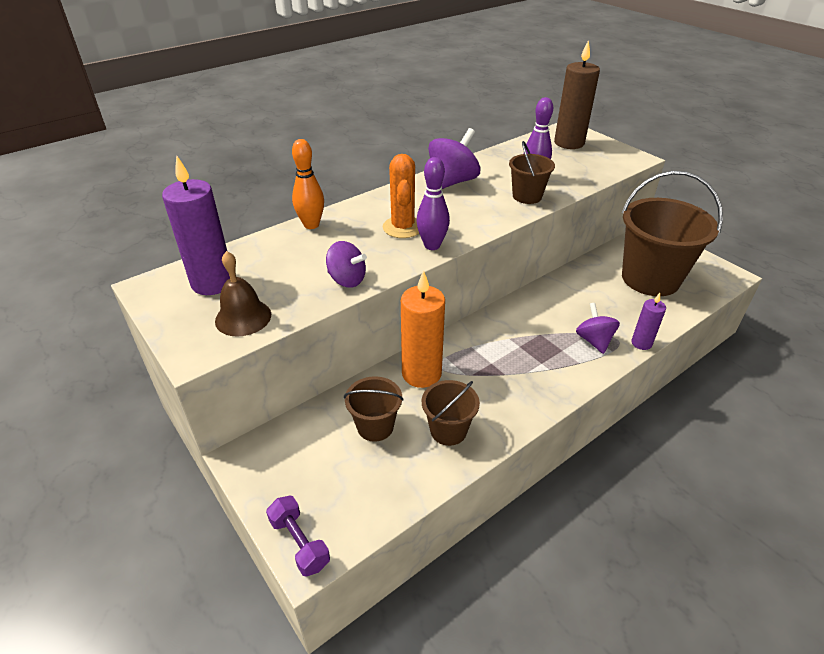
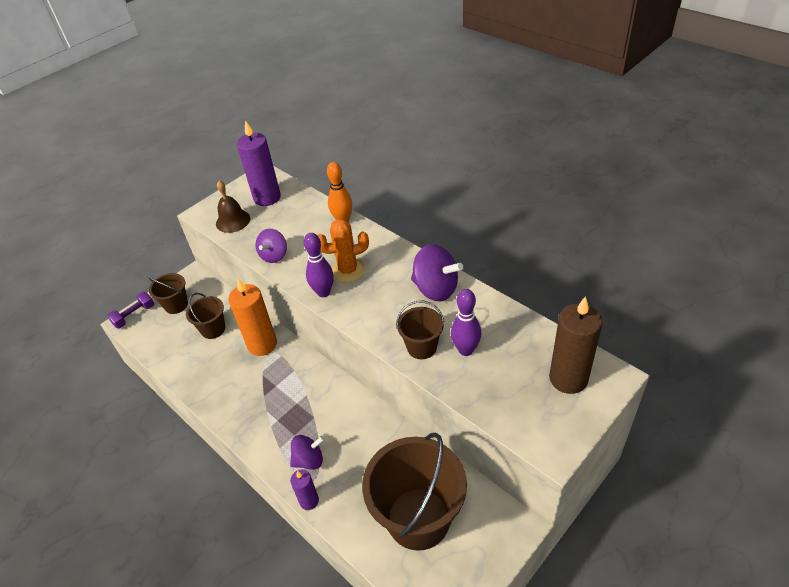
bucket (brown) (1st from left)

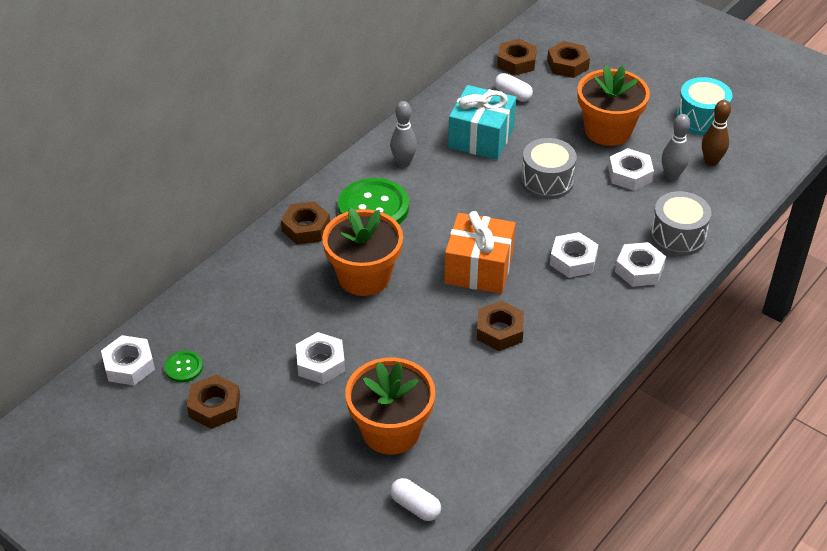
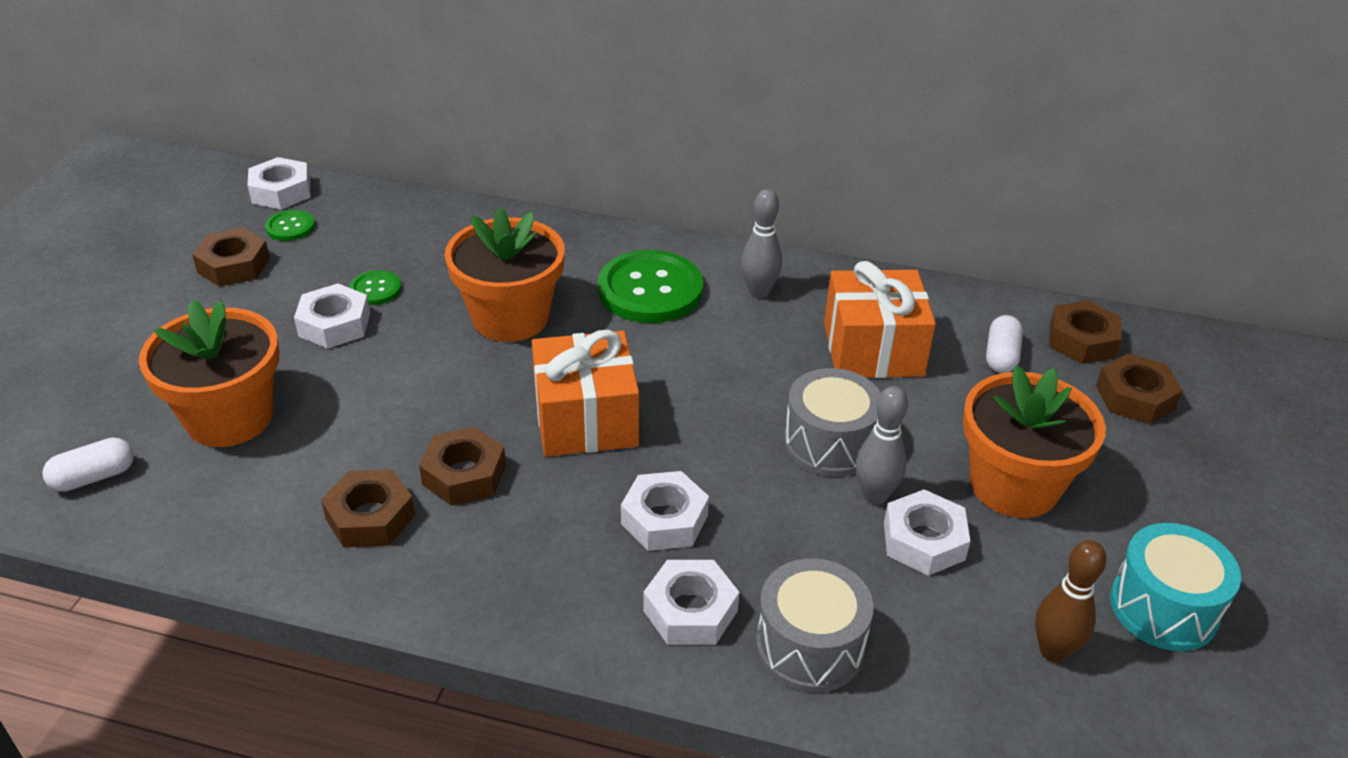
hex nut (brown) (2nd from left)
pill shape (pure white) (1st from left)
wrapped gift (orange-coloured) (2nd from left)
bowling pin (grey) (2nd from left)
shirt button (green) (2nd from left)

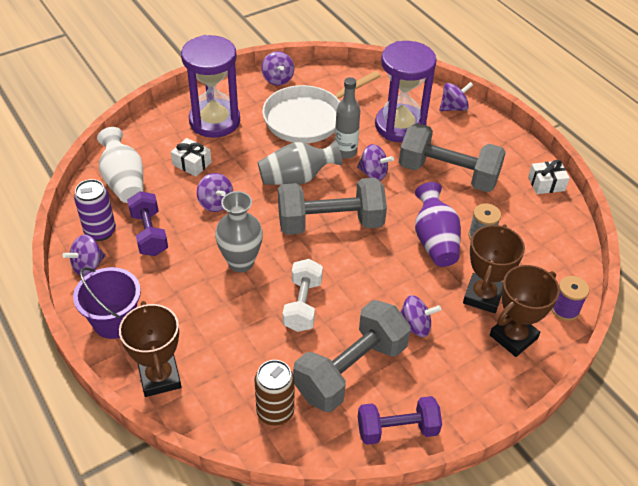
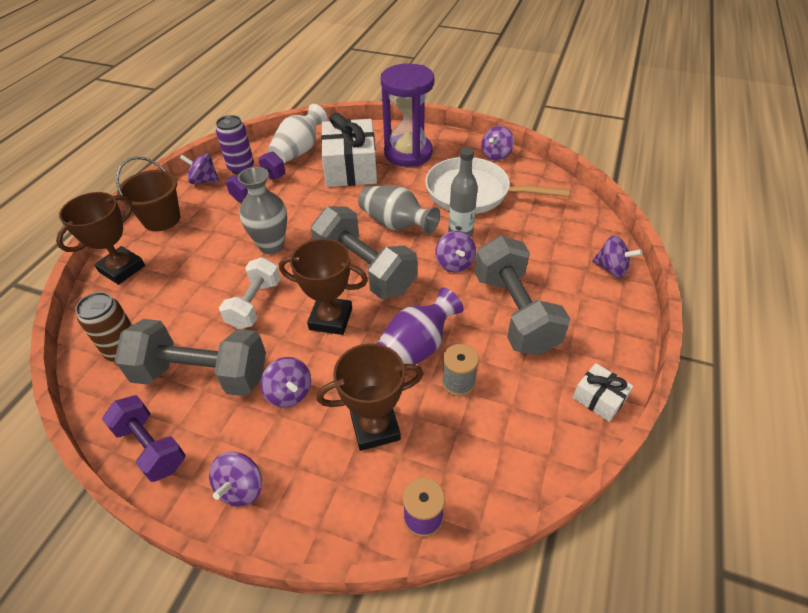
bucket (brown)
wrapped gift (pure white) (1st from left)
toy top (royal purple) (2nd from left)
dumbbell (pure white)
sandglass (royal purple) (2nd from left in the first image)
award cup (brown) (2nd from left)

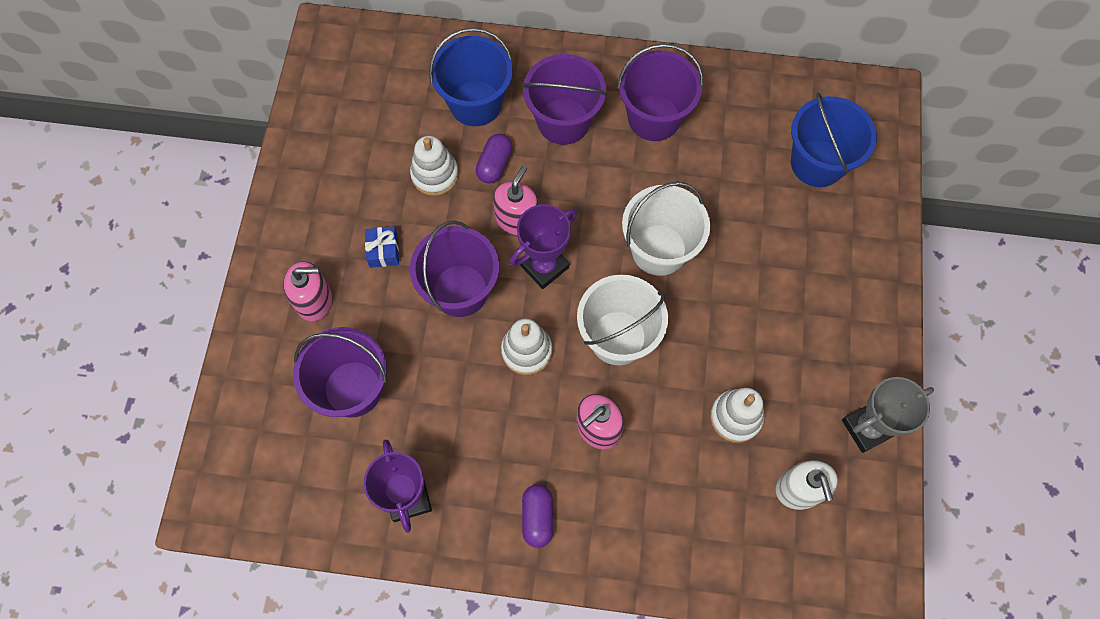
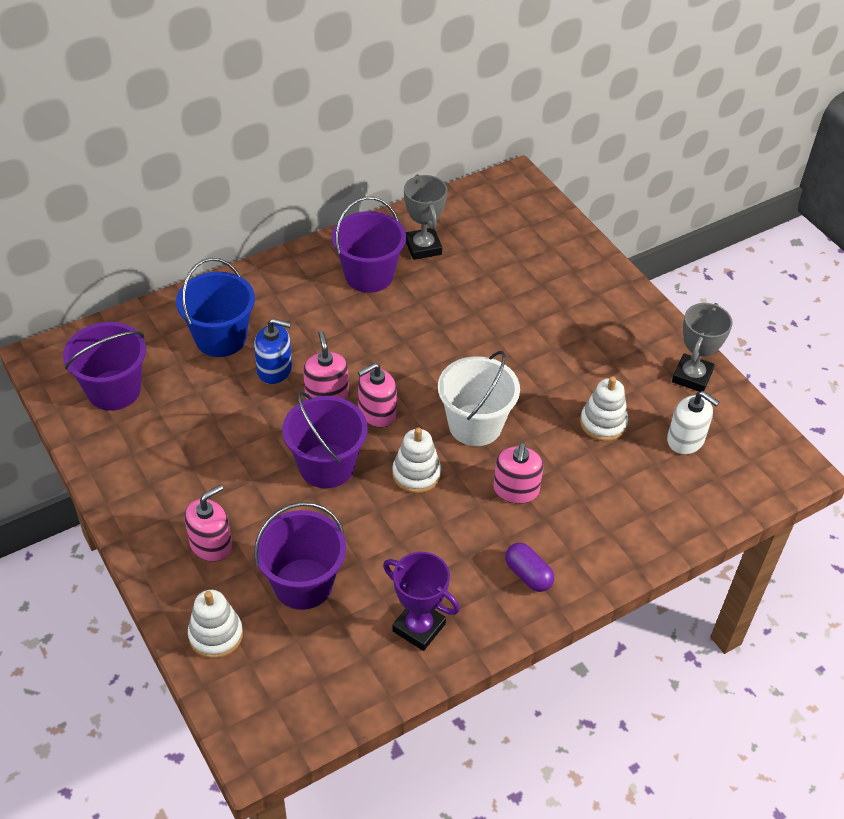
wrapped gift (cobalt)
ring stacker (pure white) (1st from left)
soap pump (cobalt)
soap pump (rose-pink) (3rd from left)
bucket (royal purple) (1st from left)
bucket (pure white) (2nd from left in the first image)
bucket (cobalt) (2nd from left in the first image)
award cup (grey) (1st from left)

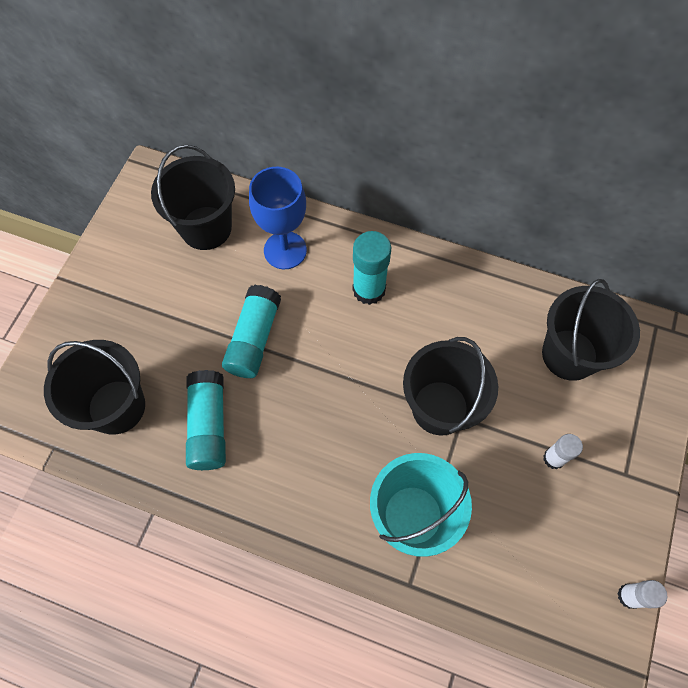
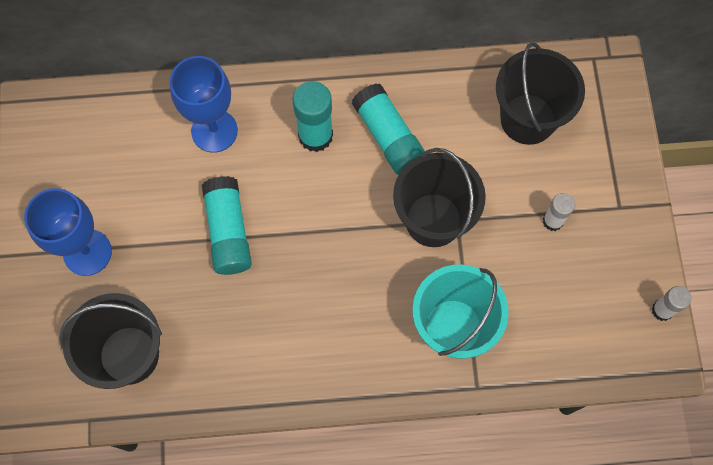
bucket (ebony) (2nd from left in the first image)
glue (turquoise) (3rd from left)
goblet (cobalt) (1st from left)

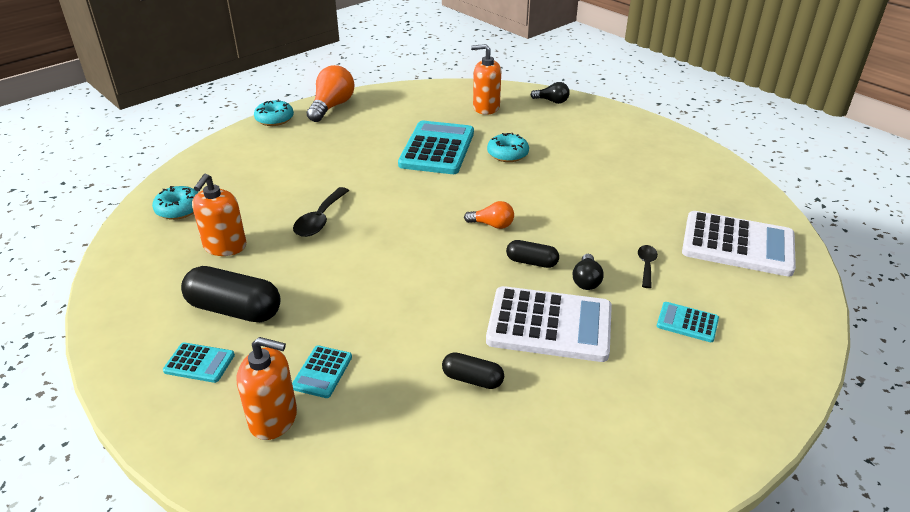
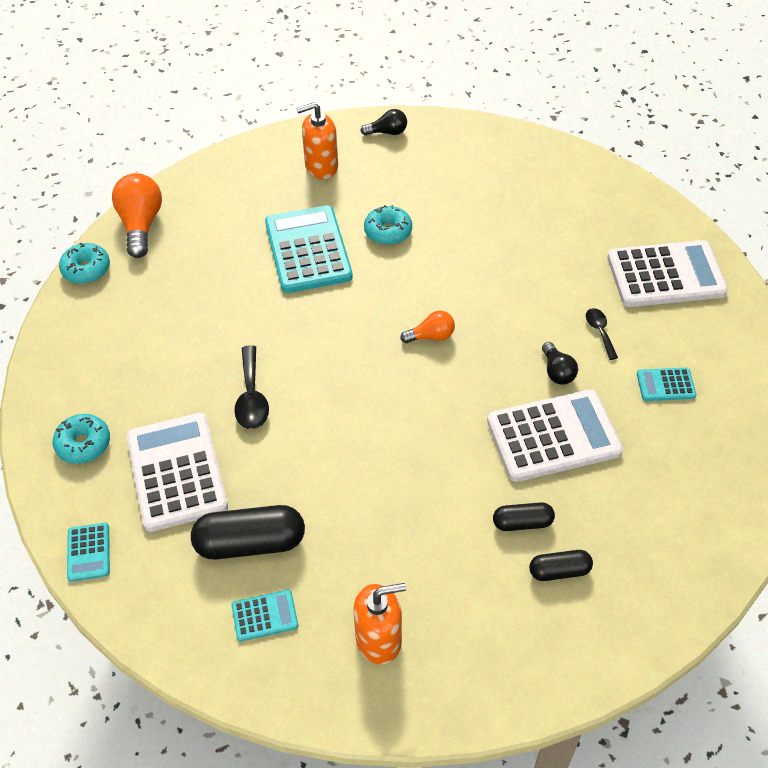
adding machine (pure white) (1st from left)
adding machine (turquoise) (1st from left)
pill shape (ebony) (3rd from left)

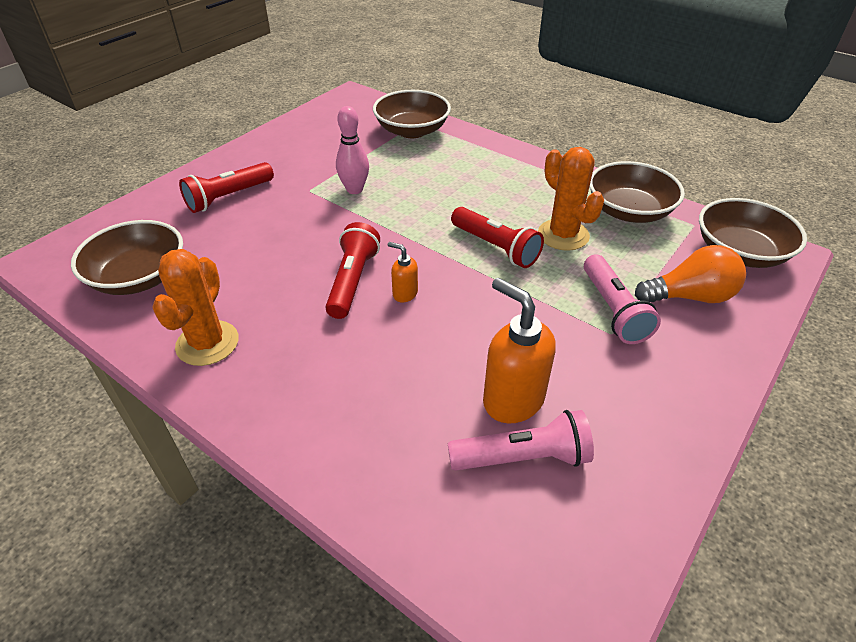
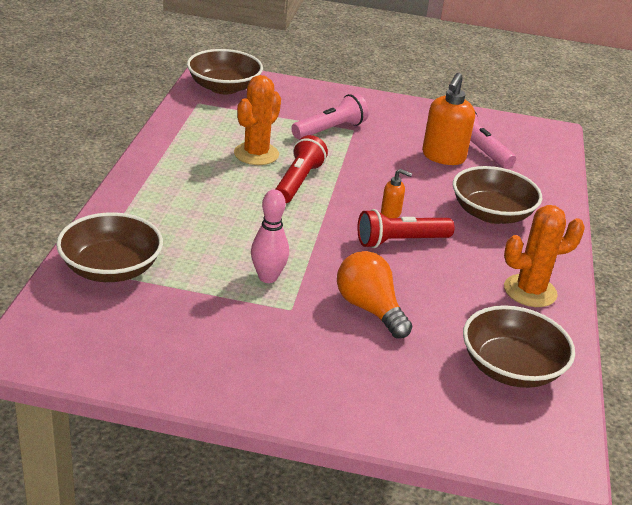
torch (scarlet) (1st from left in the first image)
soap pump (orange-coloured) (1st from left)
bowl (brown) (3rd from left)
light bulb (orange-coloured)

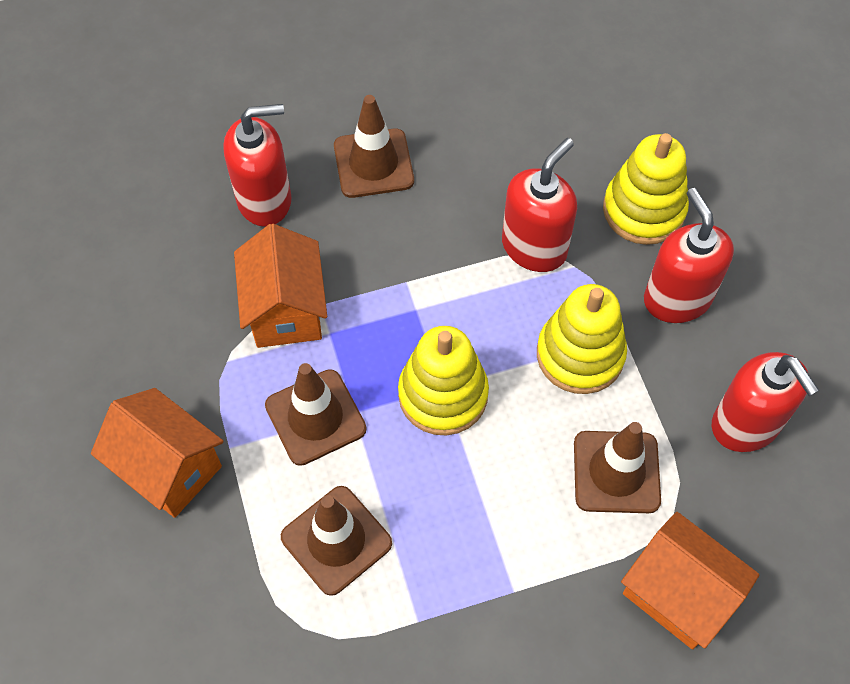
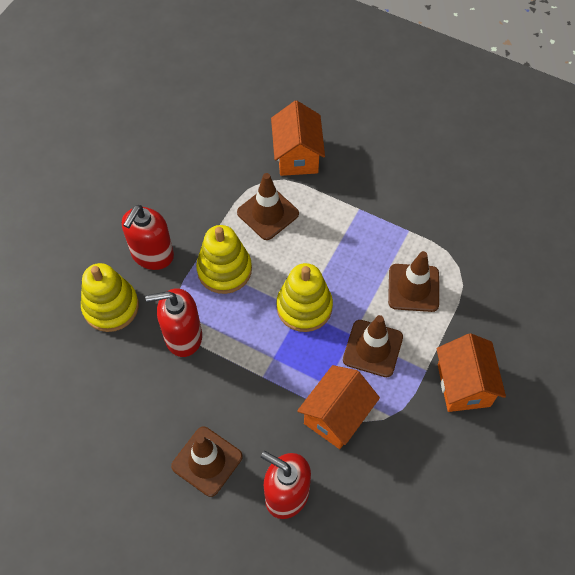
soap pump (scarlet) (4th from left in the first image)

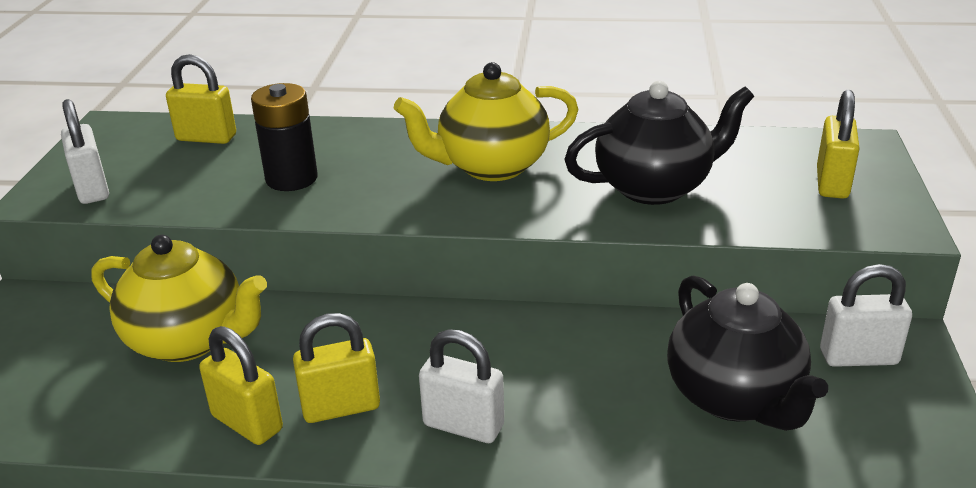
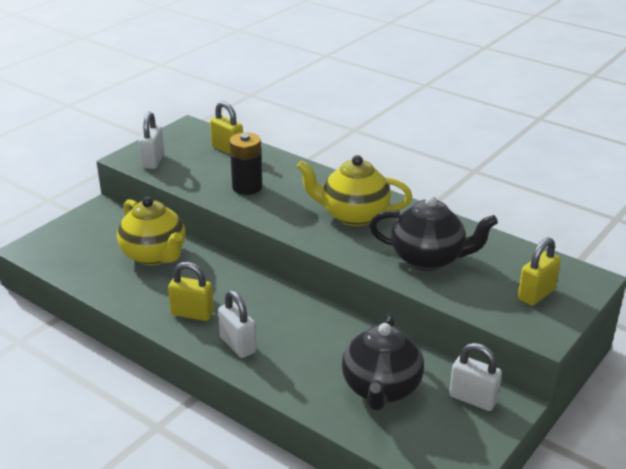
lock (golden) (2nd from left in the first image)

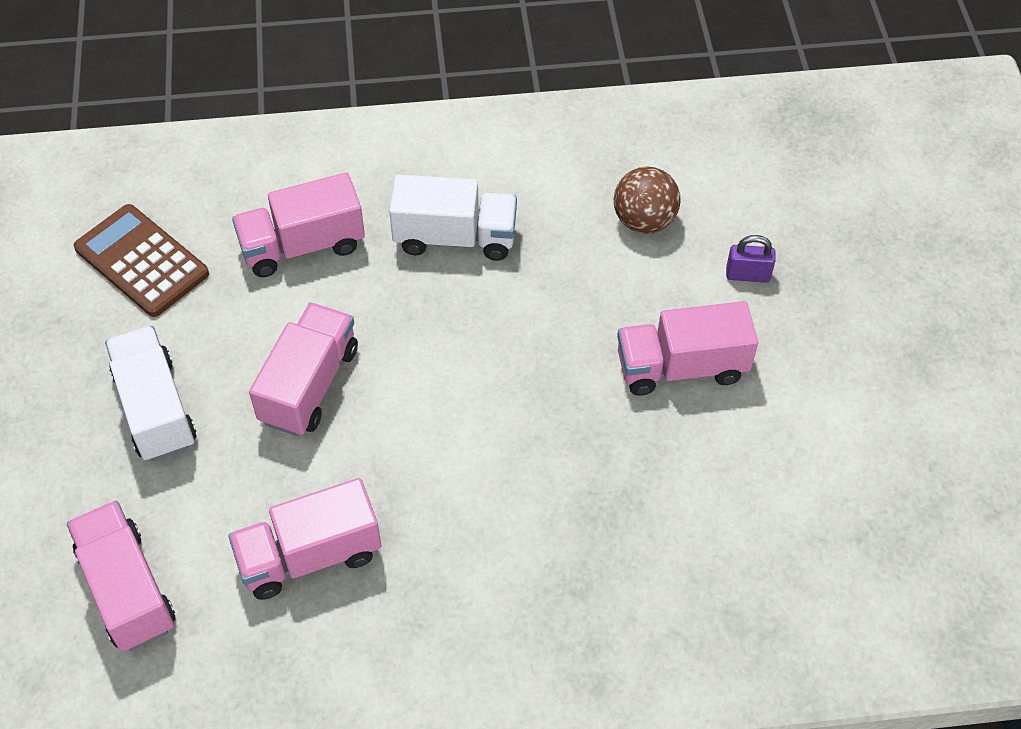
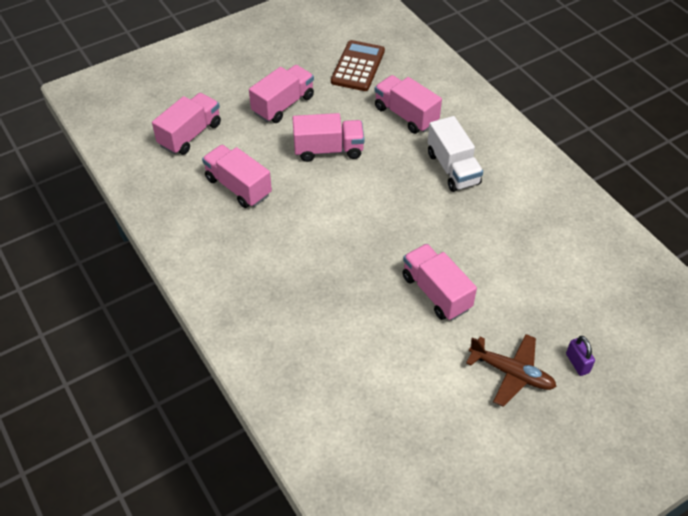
toy truck (rose-pink) (3rd from left)
ball (brown)
lock (royal purple)
aeroplane (brown)

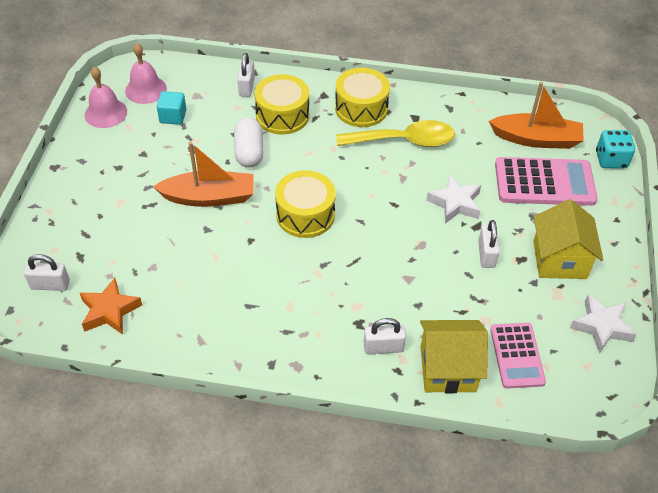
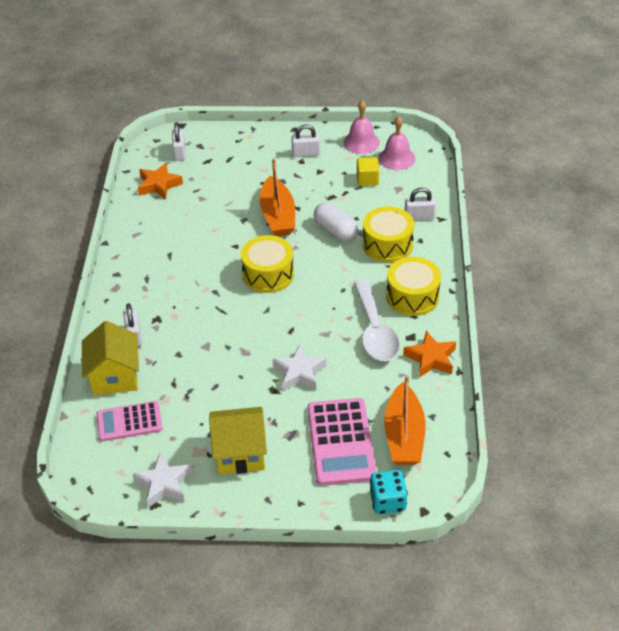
cube (golden)
pill shape (pure white)
spoon (pure white)
lock (pure white) (3rd from left)
star (orange-coloured) (2nd from left)

